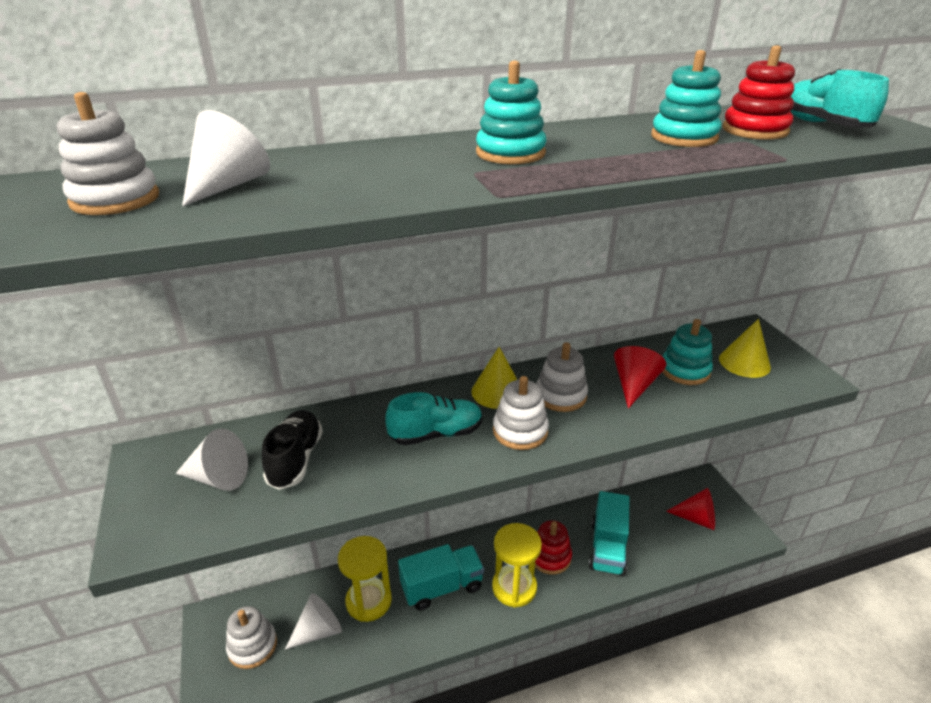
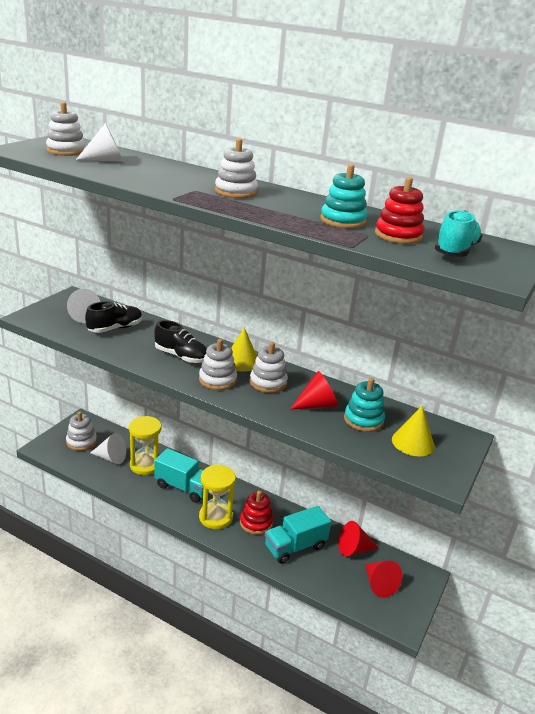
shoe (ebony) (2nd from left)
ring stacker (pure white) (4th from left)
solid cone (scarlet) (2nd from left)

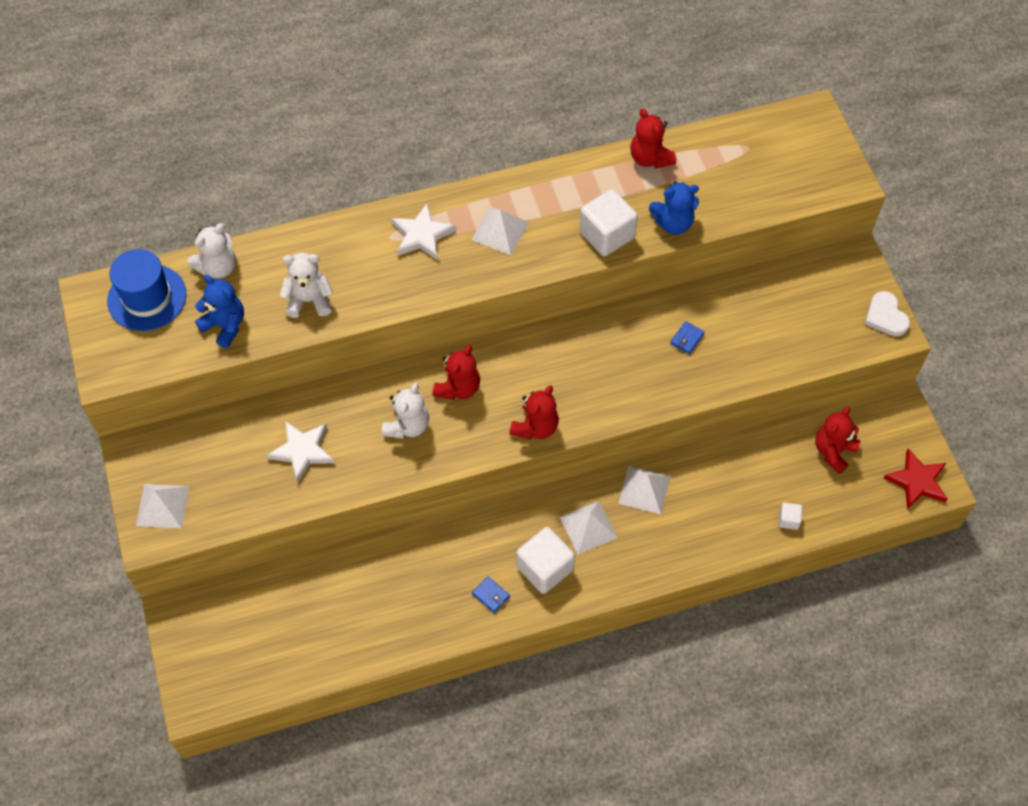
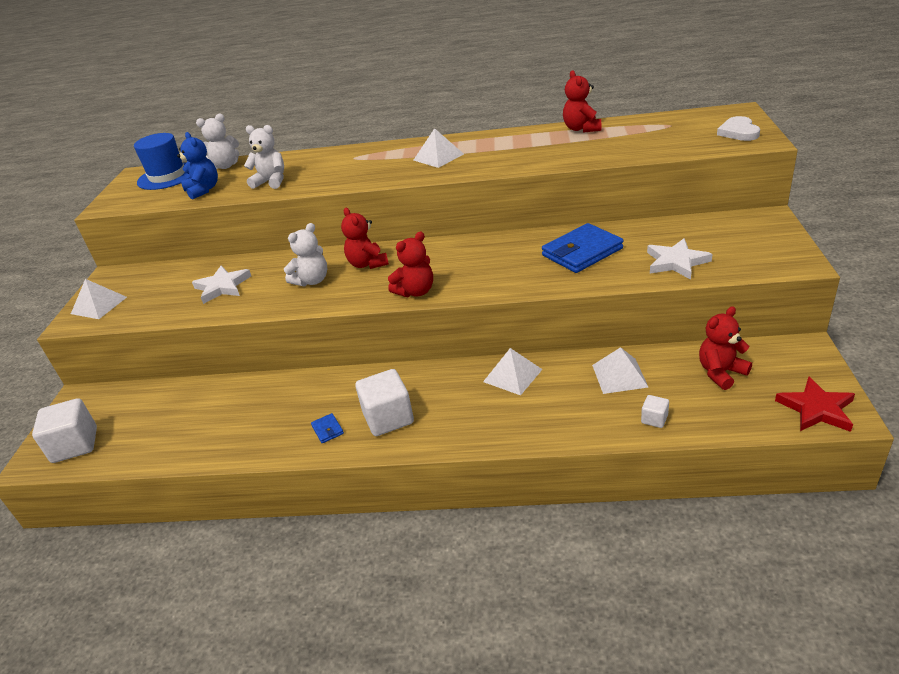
star (pure white) (2nd from left)
stuffed bear (scarlet) (1st from left)
pyramid (pure white) (4th from left)
cube (pure white) (1st from left)
stuffed bear (cobalt) (2nd from left in the first image)
card wallet (cobalt) (2nd from left)
heart shape (pure white)

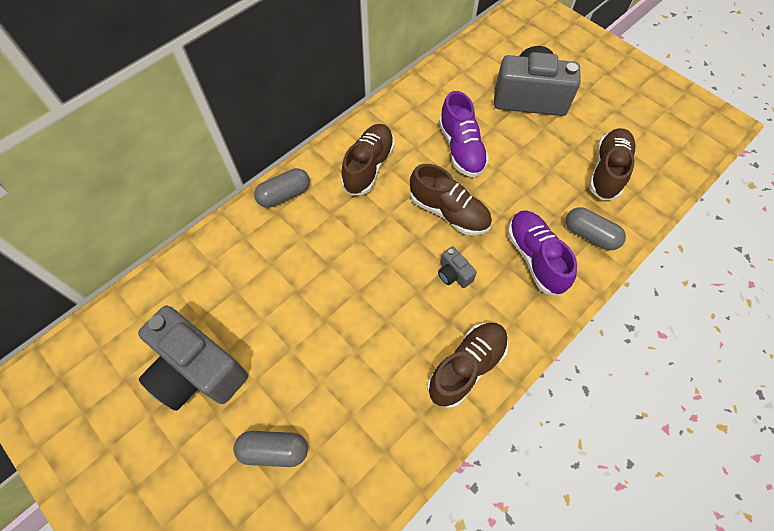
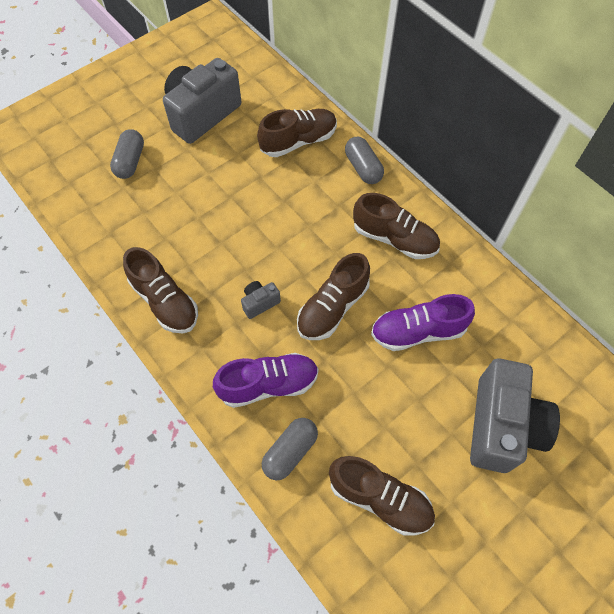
shoe (brown) (2nd from left)

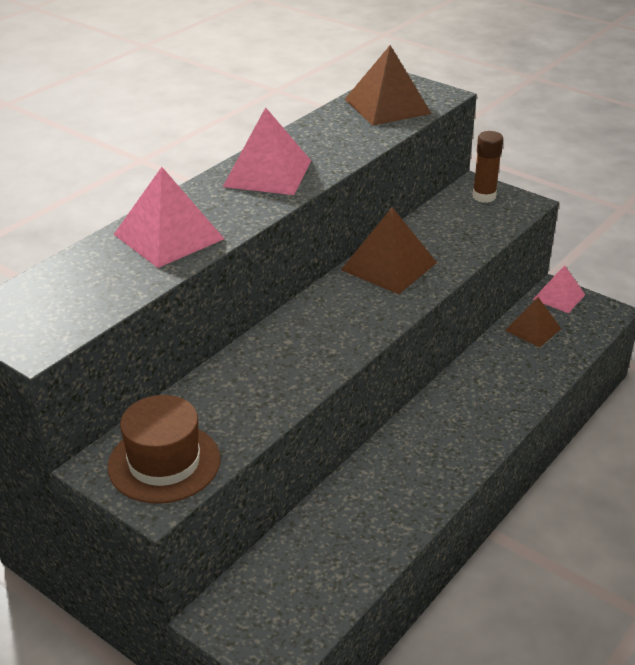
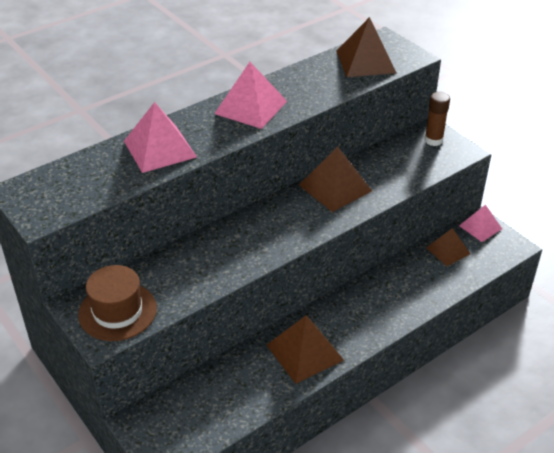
pyramid (brown) (1st from left)

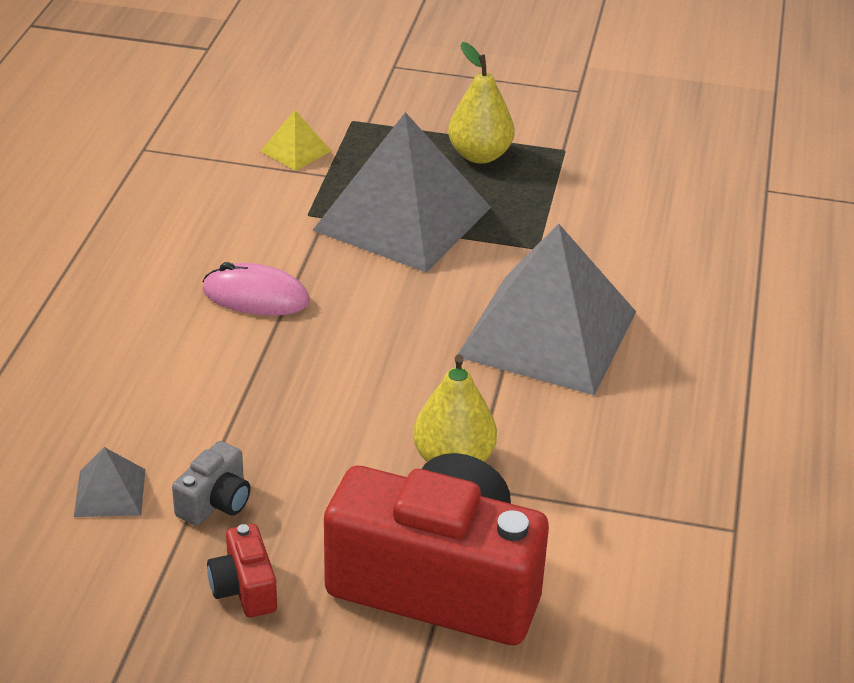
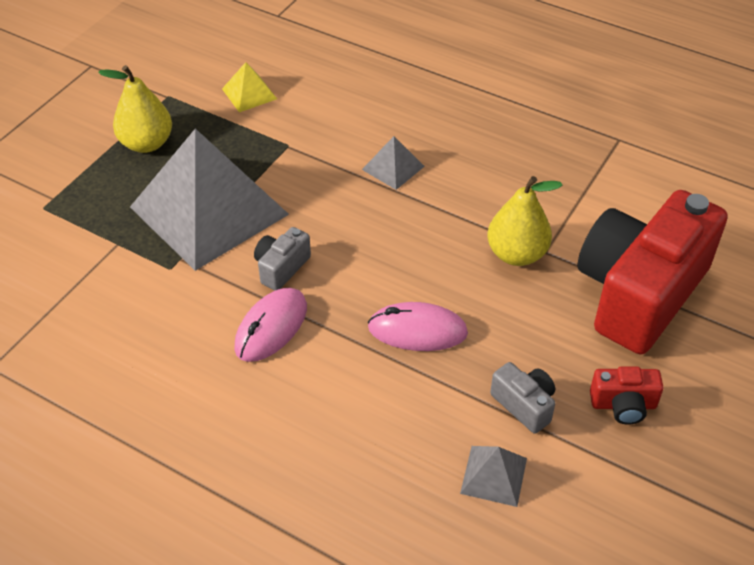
pyramid (golden)
pyramid (grey) (2nd from left)
camera (grey) (1st from left)
PC mouse (rose-pink) (2nd from left)

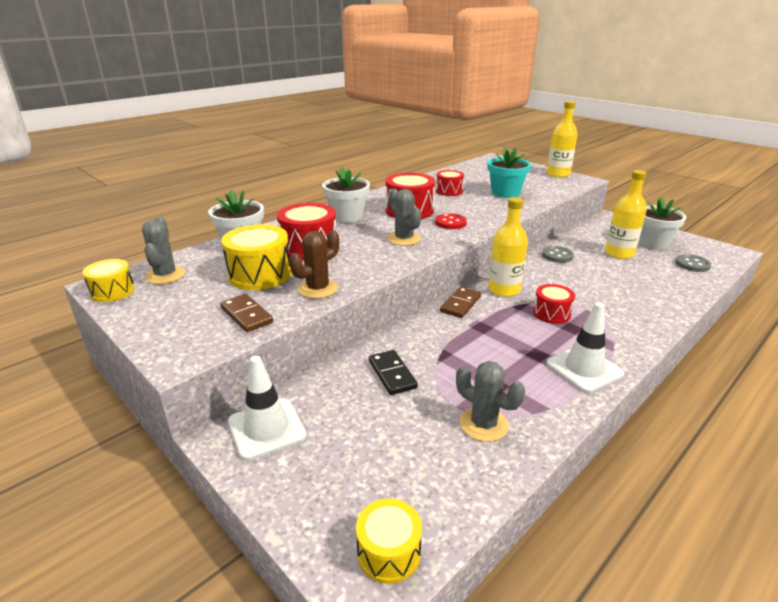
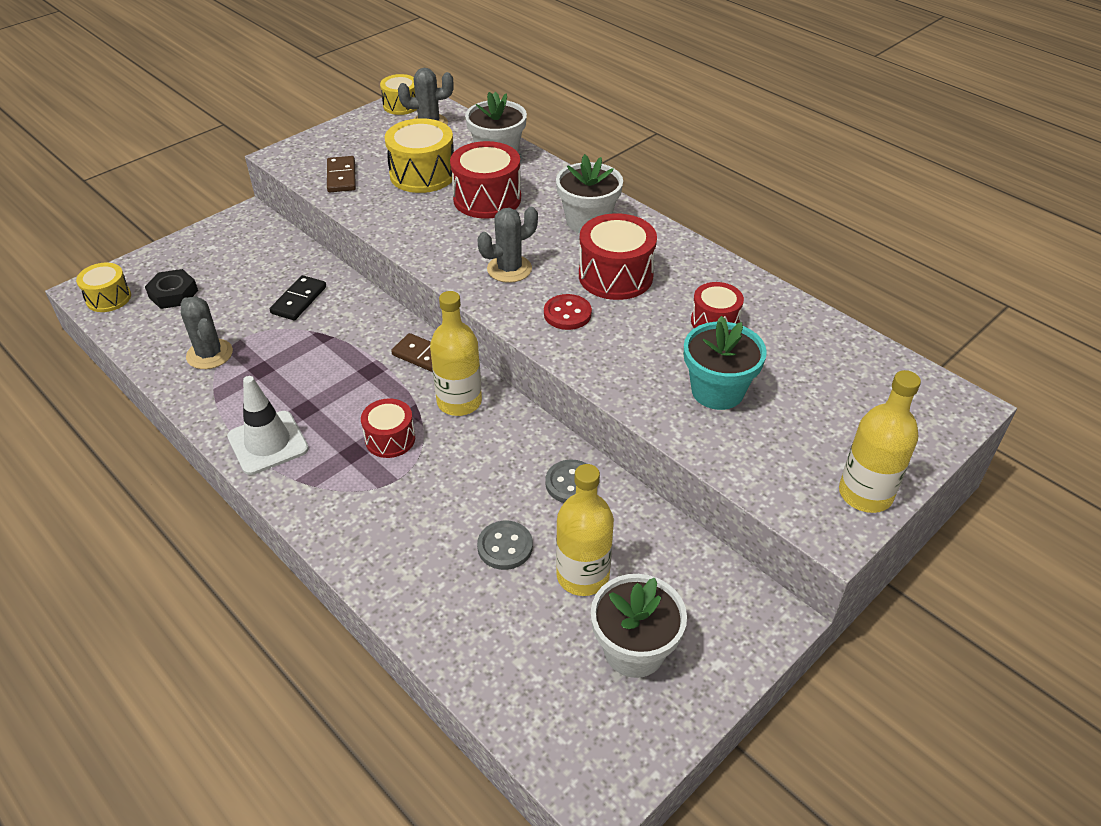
domino (brown) (1st from left)
road cone (pure white) (1st from left in the first image)
prickly plant (brown)
domino (ebony)
prickly plant (grey) (1st from left)
shirt button (grey) (1st from left)
hex nut (ebony)

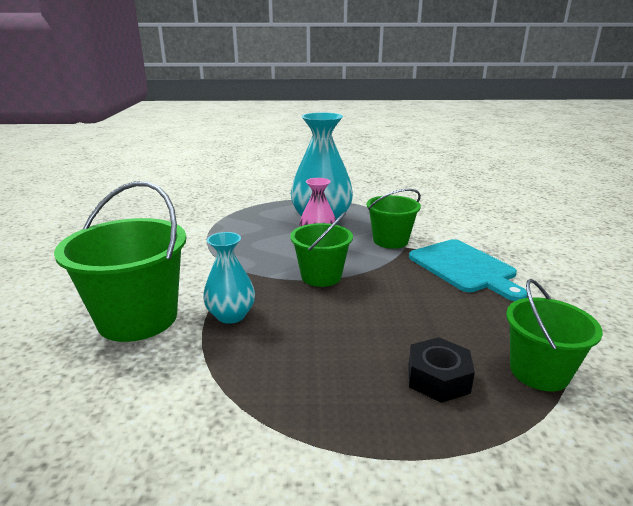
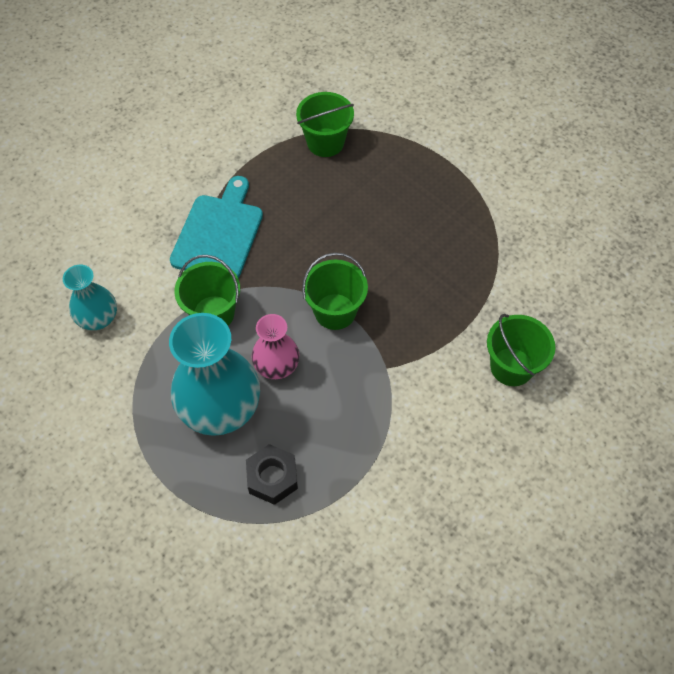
bucket (green) (4th from left)
flower vase (turquoise) (1st from left)
hex nut (ebony)

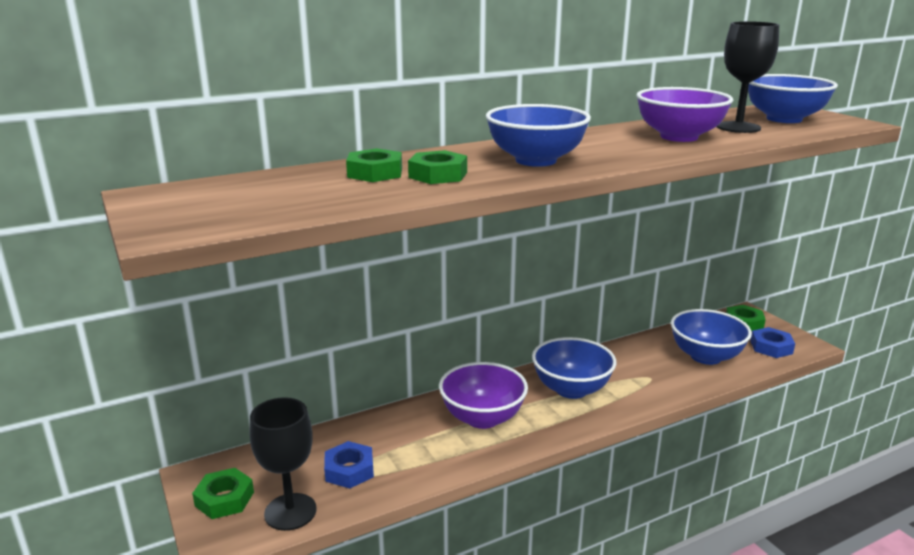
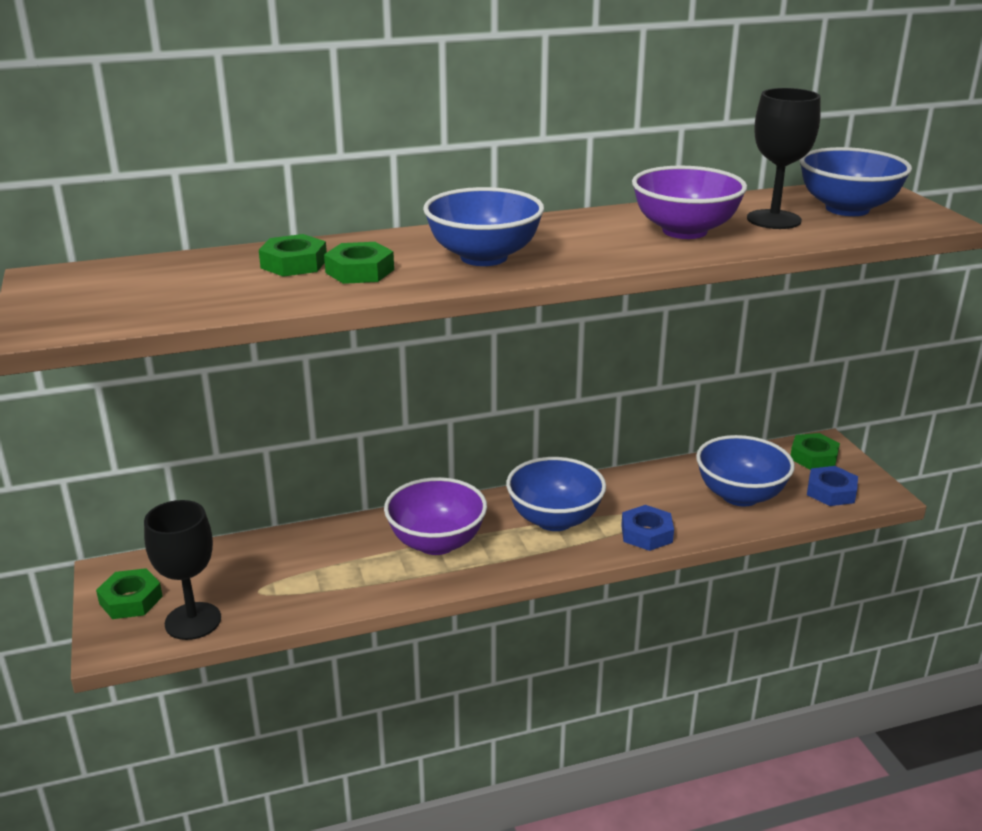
hex nut (cobalt) (1st from left)

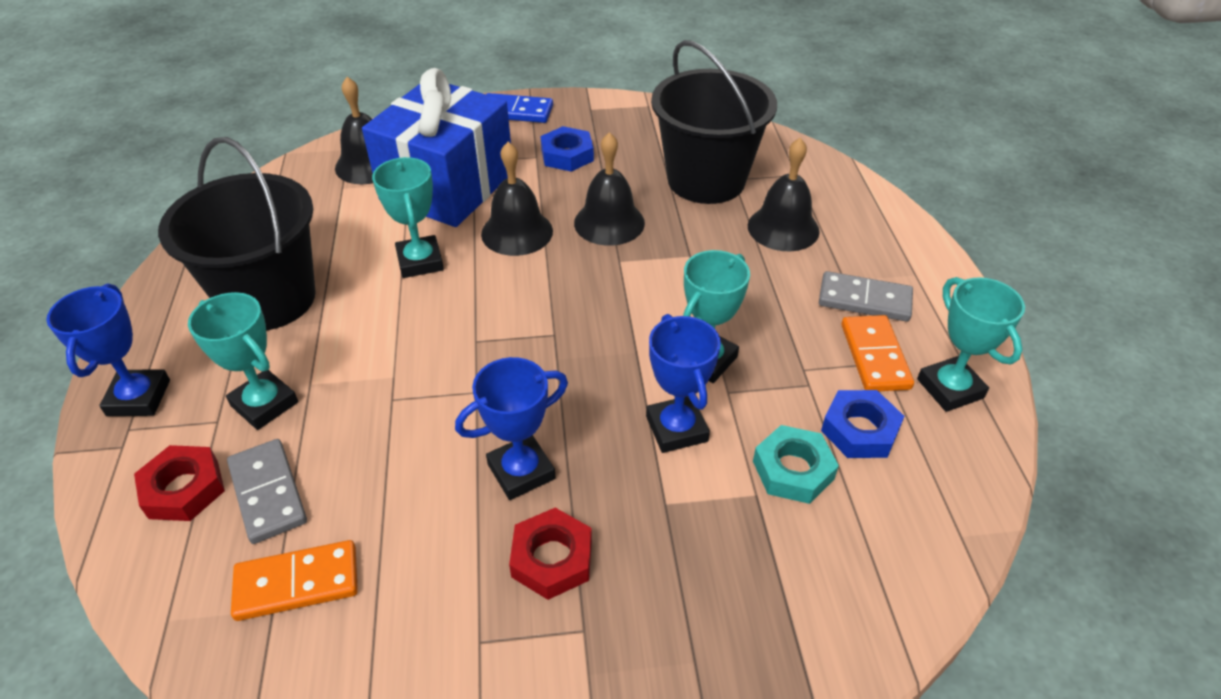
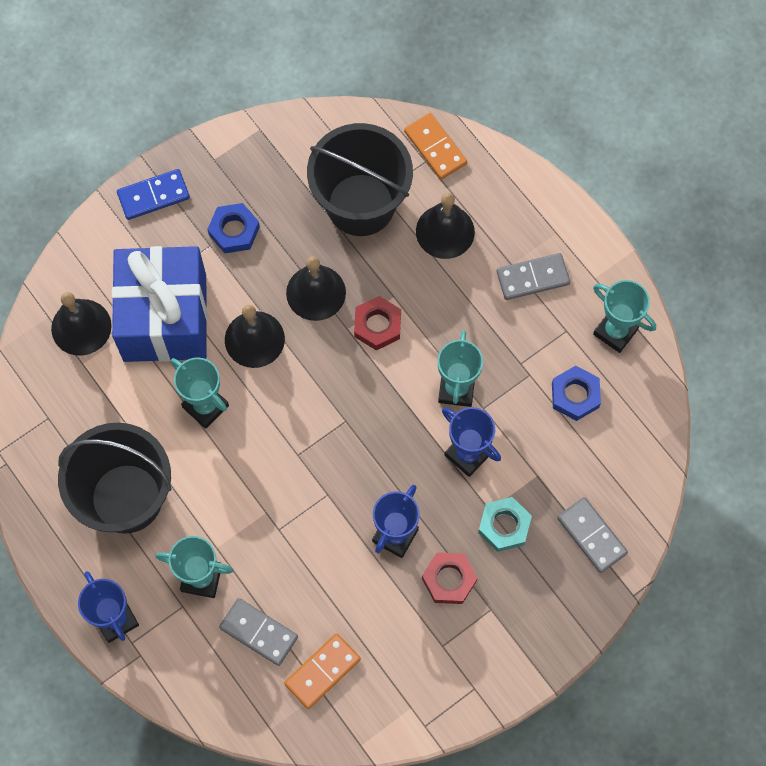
hex nut (scarlet) (1st from left)
hex nut (turquoise)
domino (orange-coloured) (2nd from left)
domino (grey) (3rd from left)

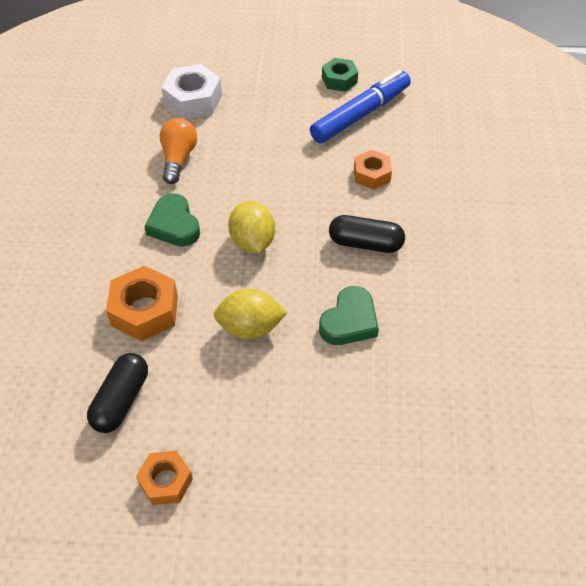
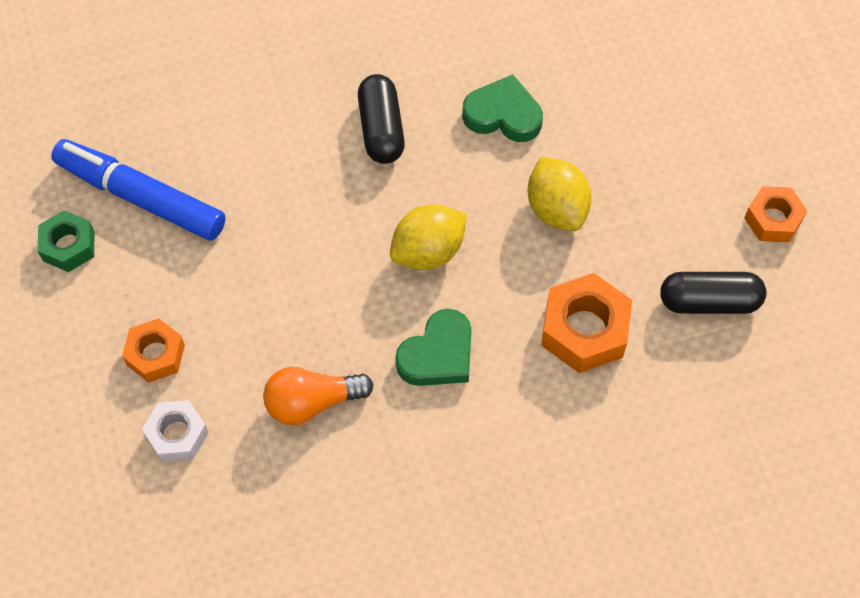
hex nut (pure white)
hex nut (orange-coloured) (1st from left)

